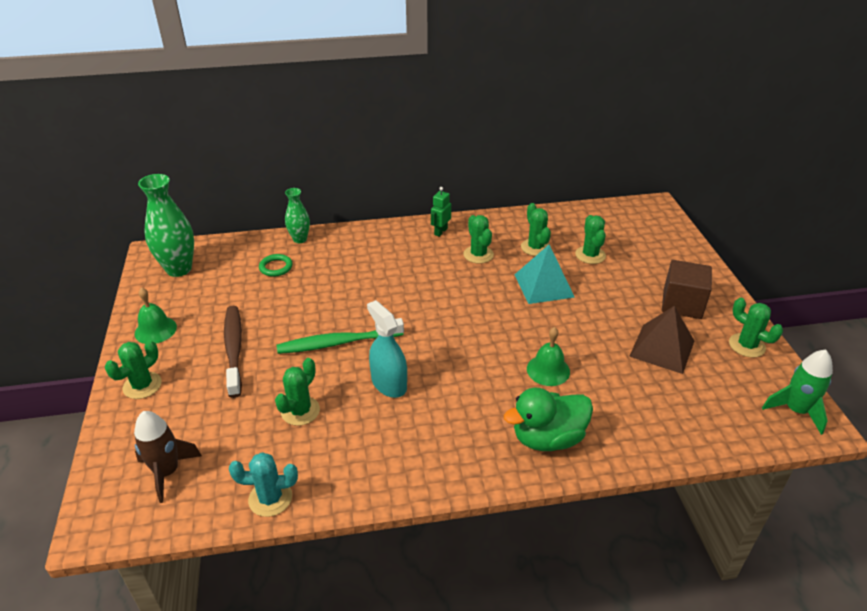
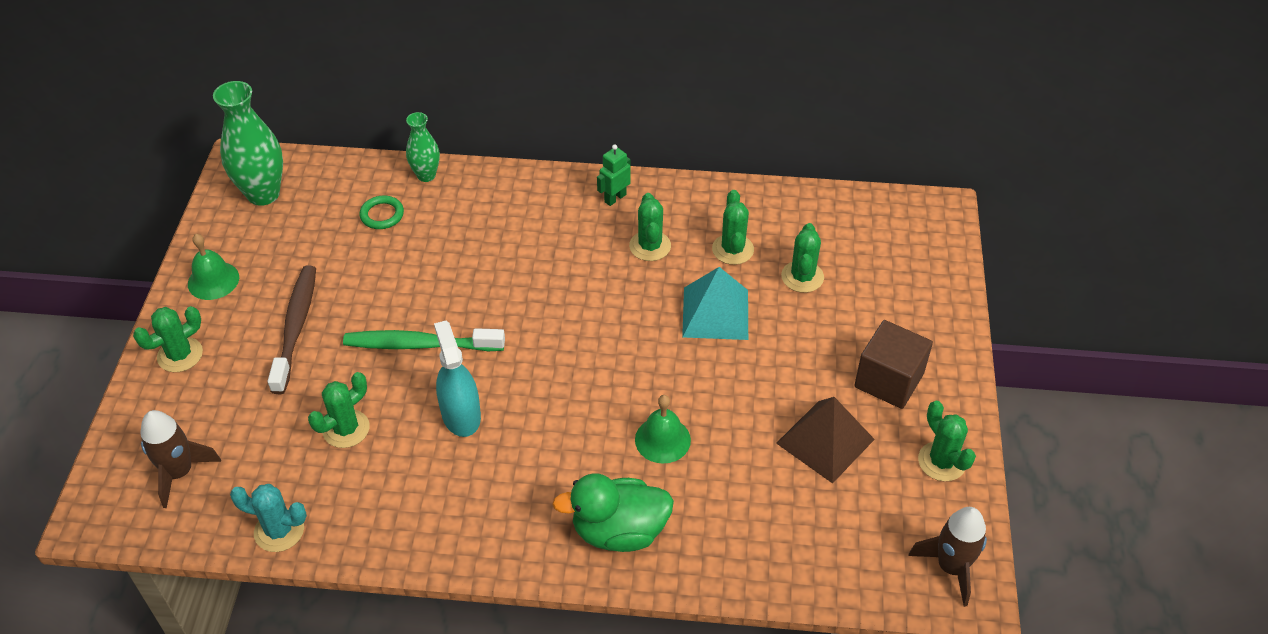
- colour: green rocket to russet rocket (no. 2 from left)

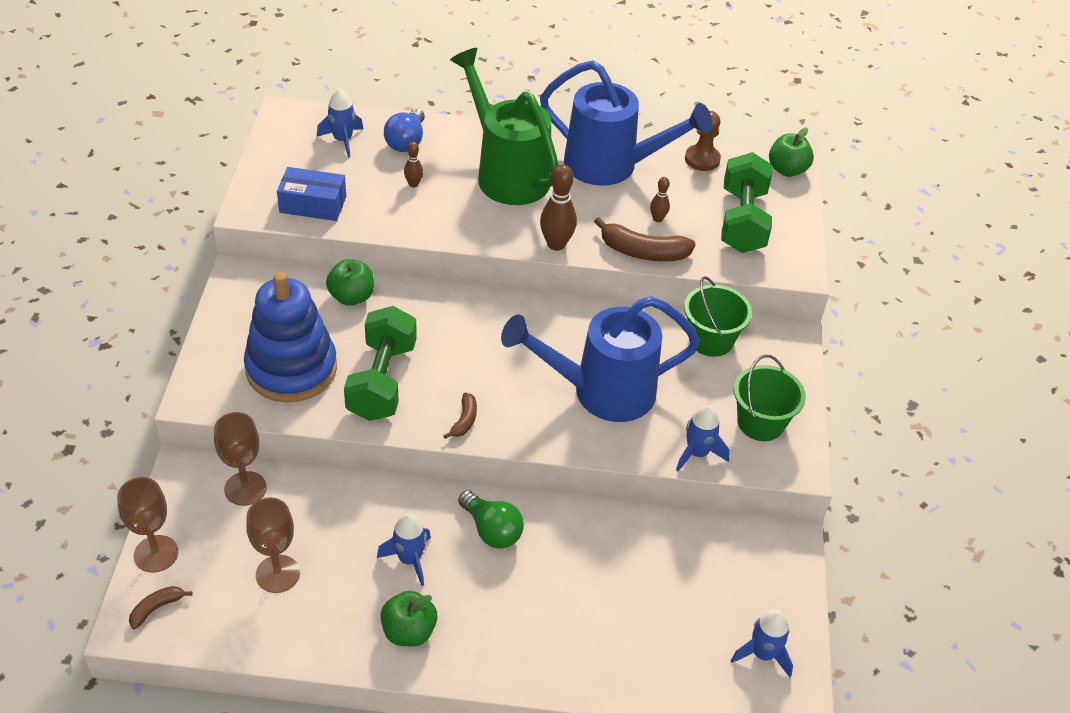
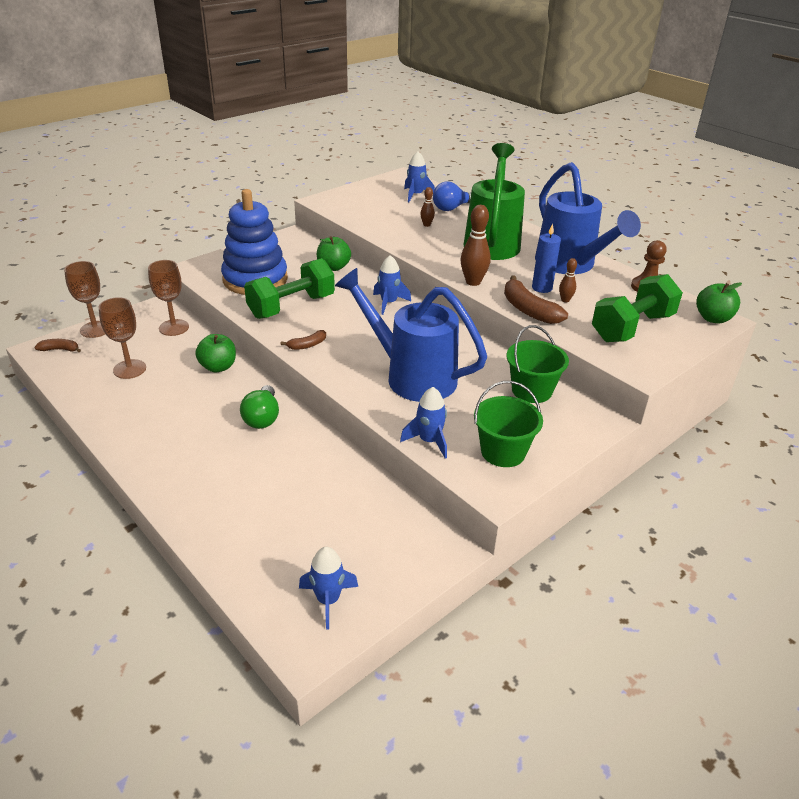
- missing: royal blue package
- appeared: royal blue pillar candle
- relocated: royal blue rocket (no. 2 from left)
- relocated: green toy apple (no. 2 from left in the first image) to green toy apple (no. 1 from left)

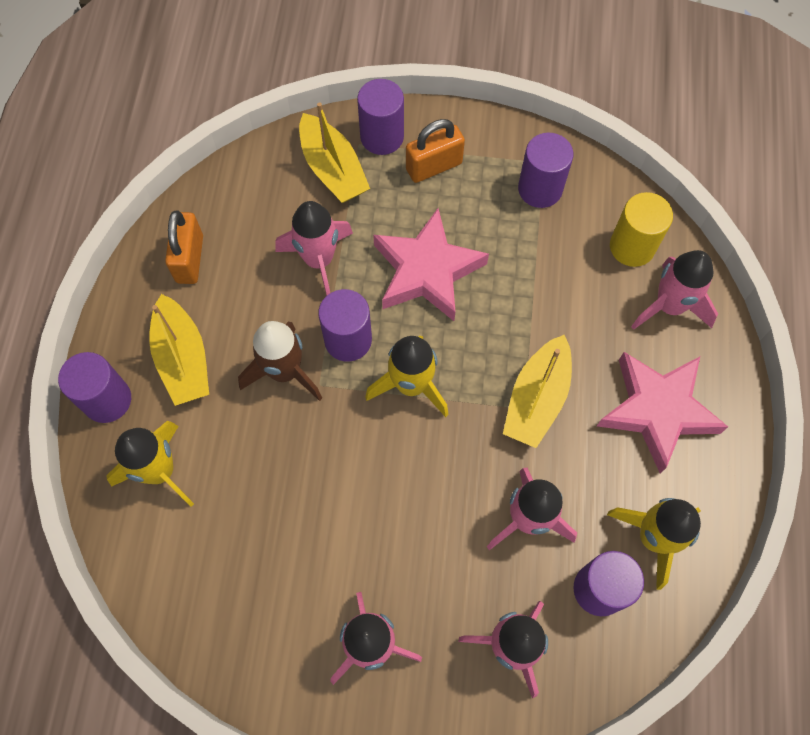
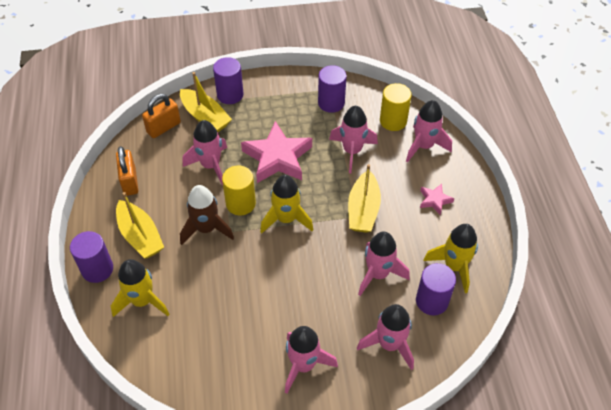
- appeared: rosy rocket (no. 3 from left)
- relocated: bright orange small lock (no. 2 from left)
- colour: purple cylinder (no. 2 from left) to yellow cylinder (no. 1 from left)
- size: rosy star shape (no. 2 from left) x0.47

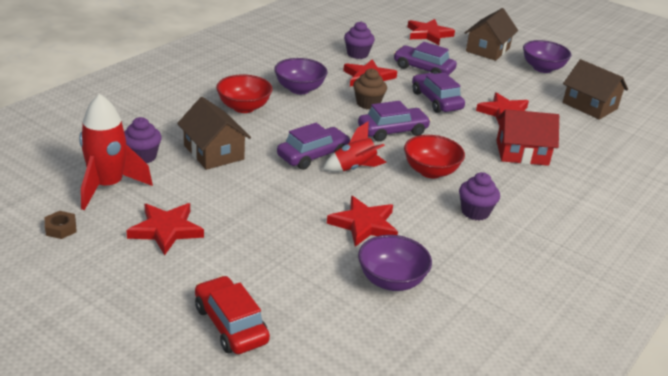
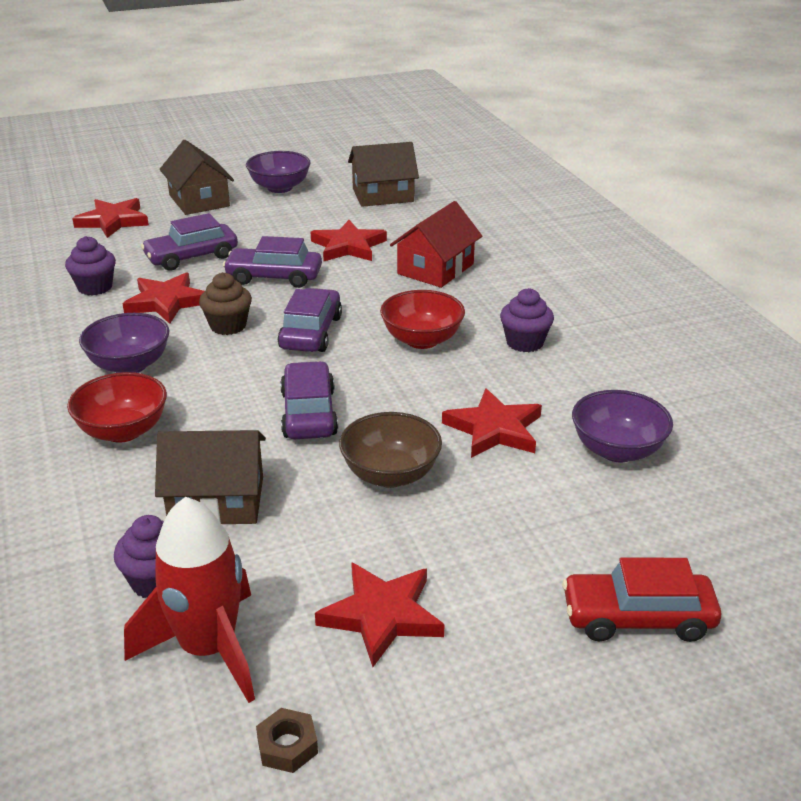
- missing: red rocket (no. 2 from left)
- appeared: russet bowl

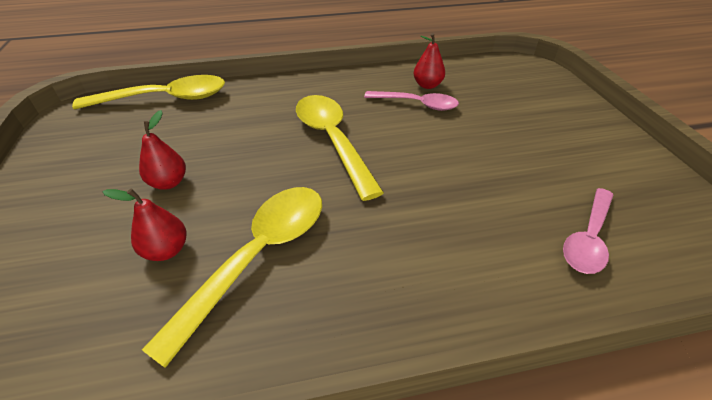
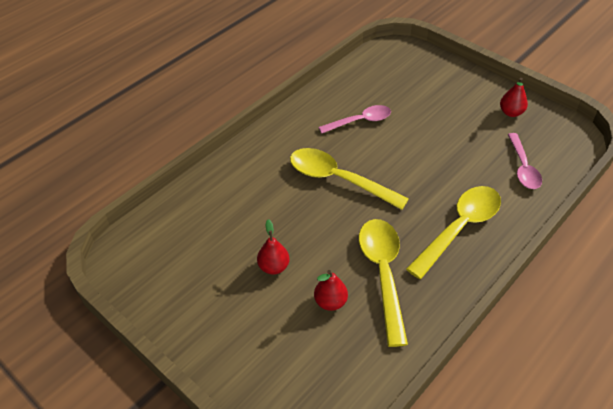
- relocated: yellow teaspoon (no. 1 from left in the first image) to yellow teaspoon (no. 3 from left)
- relocated: red toy pear (no. 3 from left)

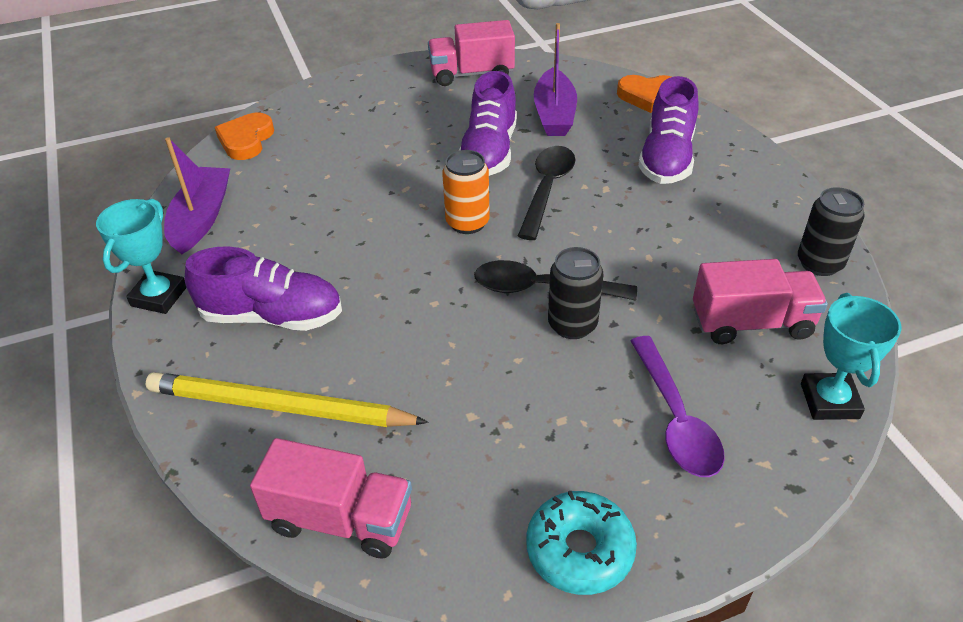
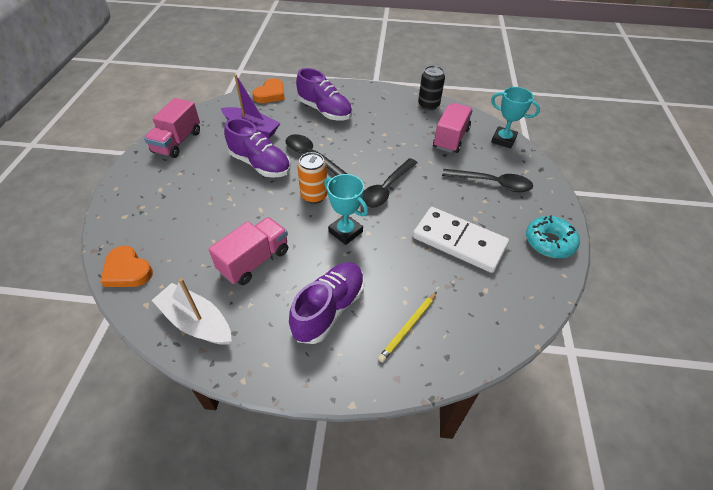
- missing: jet-black can (no. 1 from left)
- appeared: pure white domino tile
- relocated: teal prize cup (no. 1 from left)
- relocated: rosy truck (no. 1 from left in the first image) to rosy truck (no. 2 from left)
- colour: purple boat (no. 1 from left) to pure white boat
- colour: purple teaspoon to jet-black teaspoon (no. 3 from left)
- size: yellow lead pencil x0.54

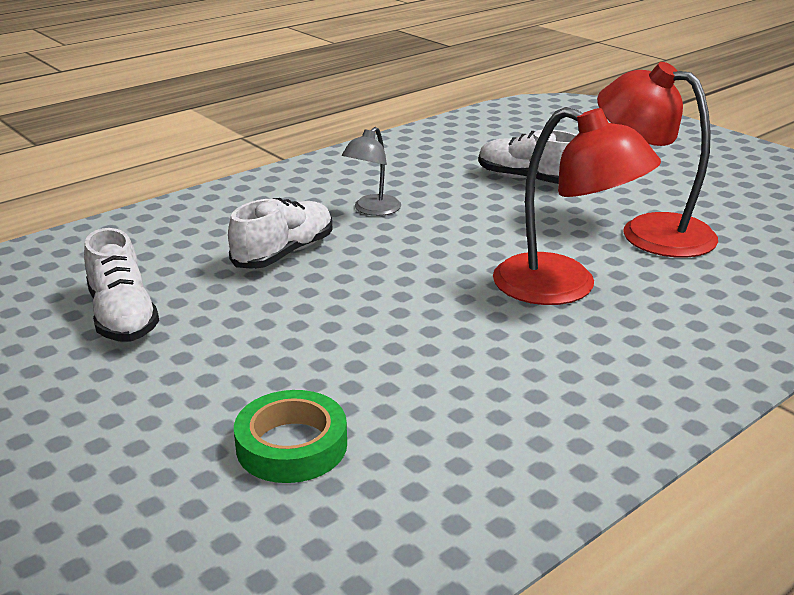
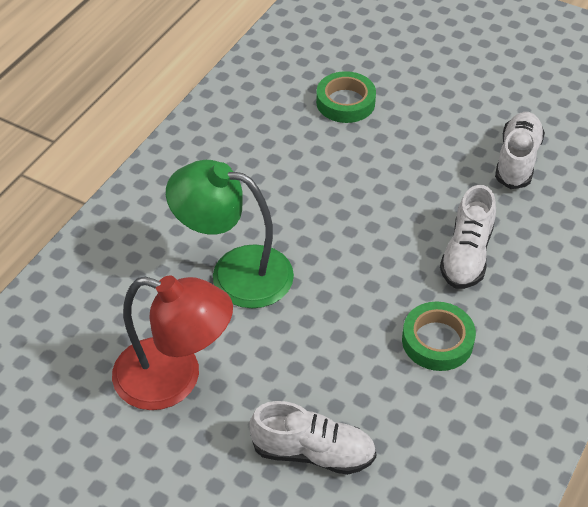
- exchanged: ash-grey reading lamp to green roll of tape (no. 2 from left)
- colour: red reading lamp (no. 1 from left) to green reading lamp
- spun: pure white shoe (no. 1 from left in the first image) 60 degrees clockwise

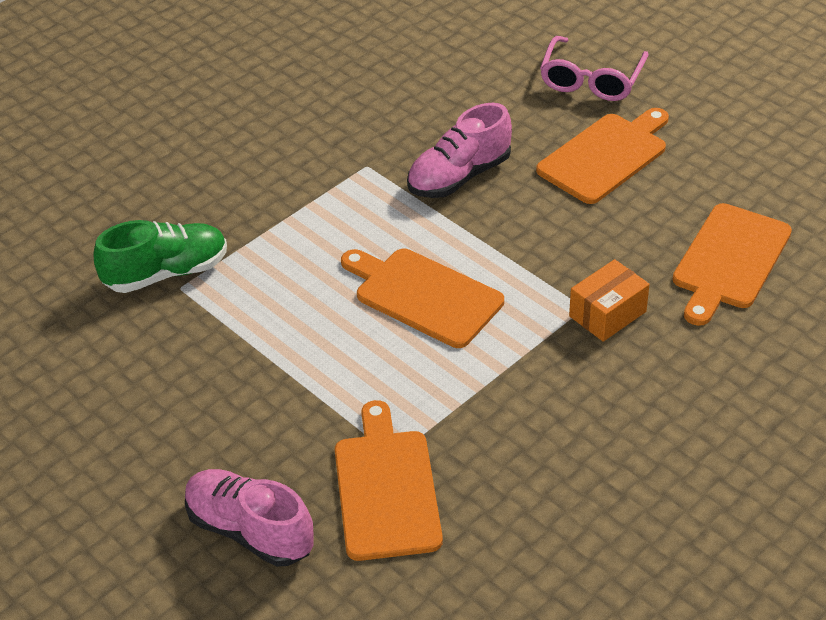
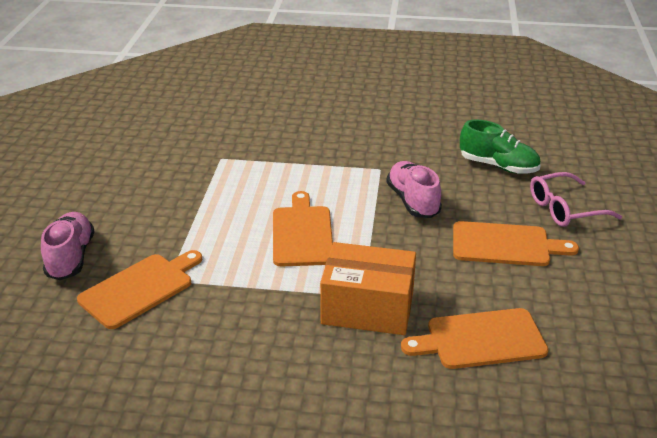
- relocated: green shoe
- spun: rosy shoe (no. 2 from left) 60 degrees clockwise
- size: bright orange package x1.76

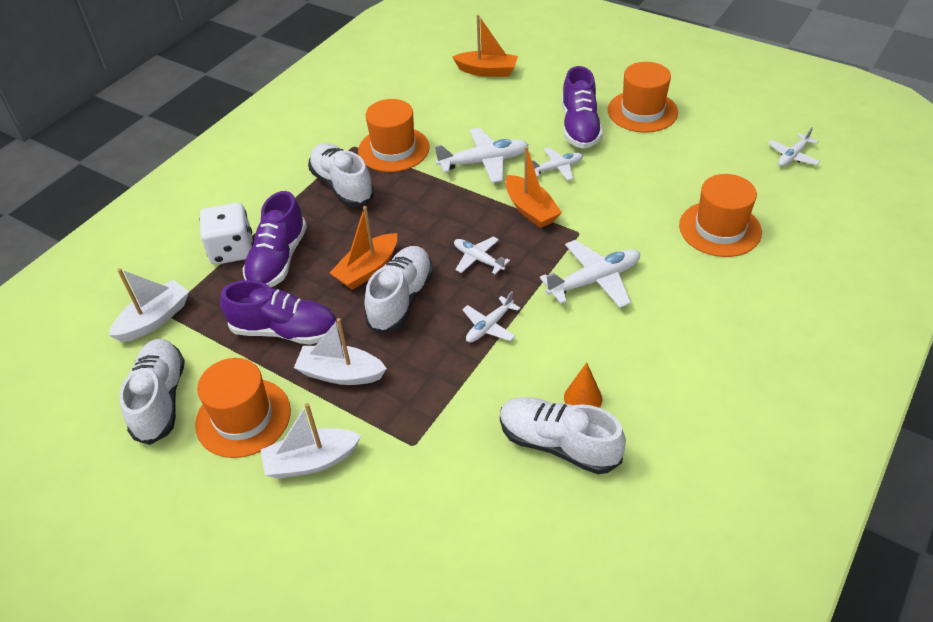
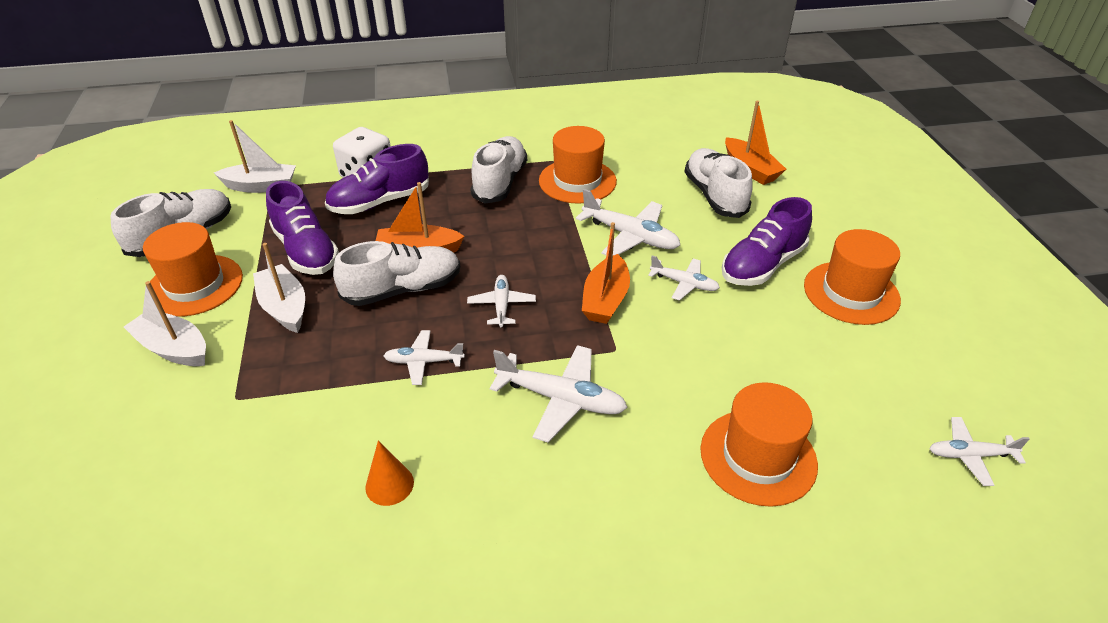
- relocated: pure white shoe (no. 4 from left)

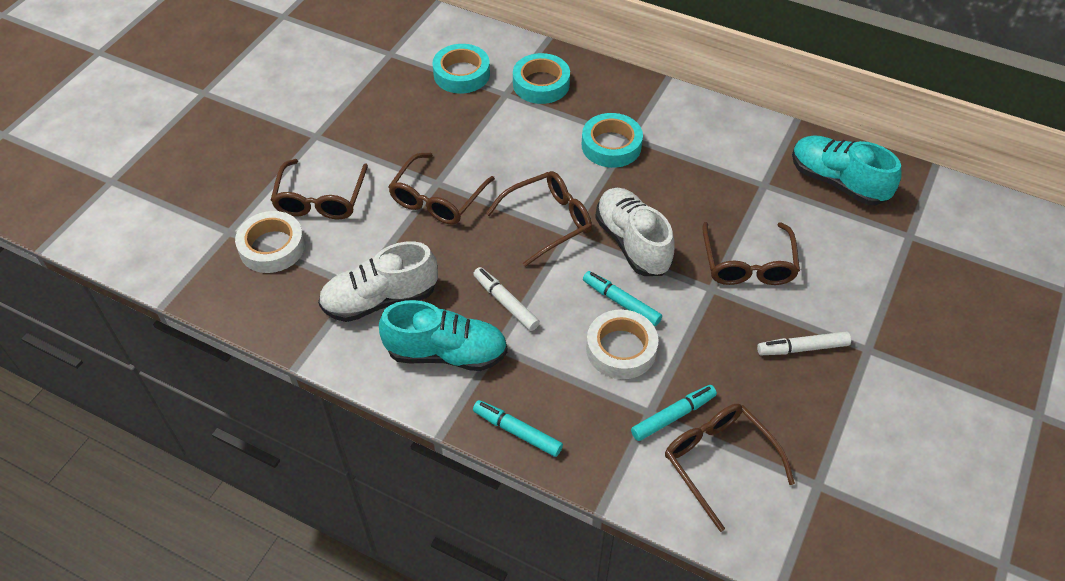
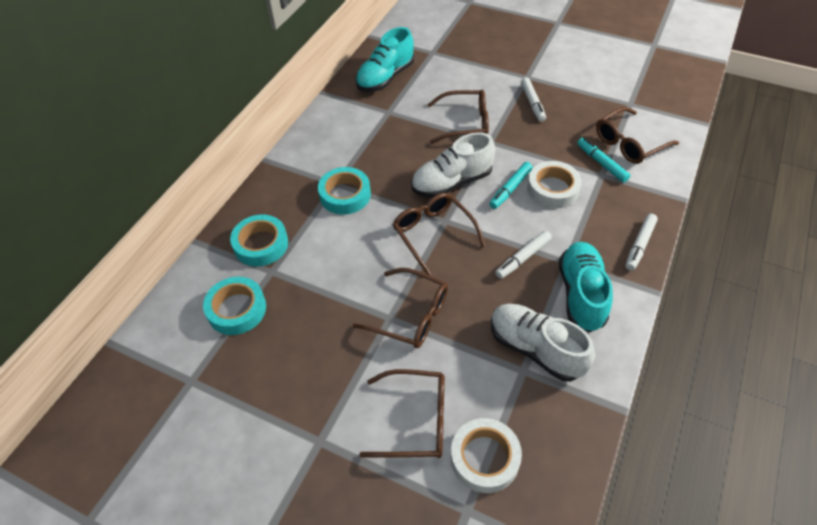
- colour: teal marker pen (no. 1 from left) to pure white marker pen (no. 3 from left)
- spun: pure white shoe (no. 1 from left in the first image) 150 degrees clockwise

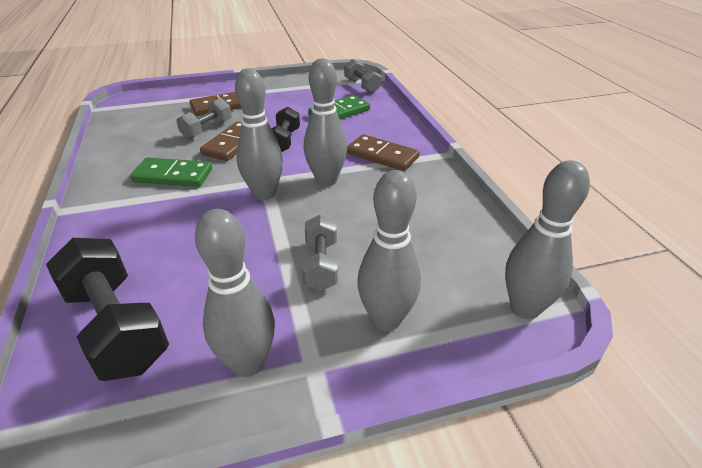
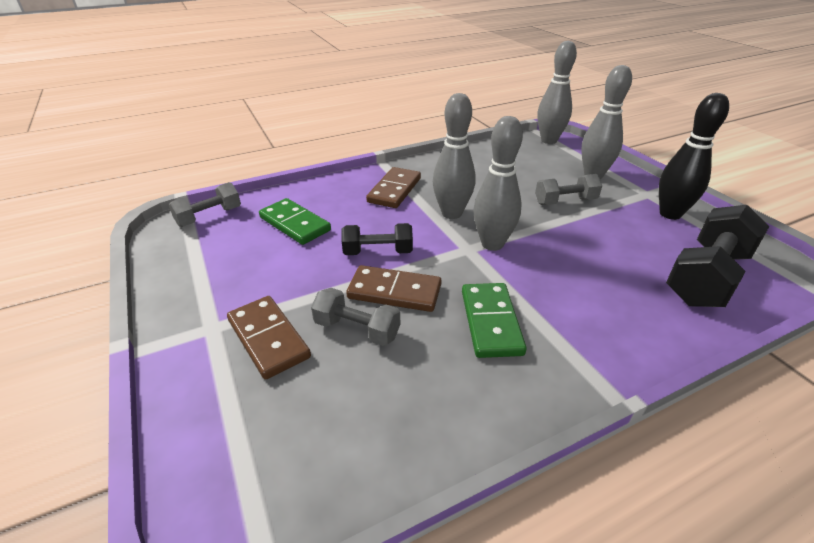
- colour: ash-grey bowling pin (no. 1 from left) to jet-black bowling pin

